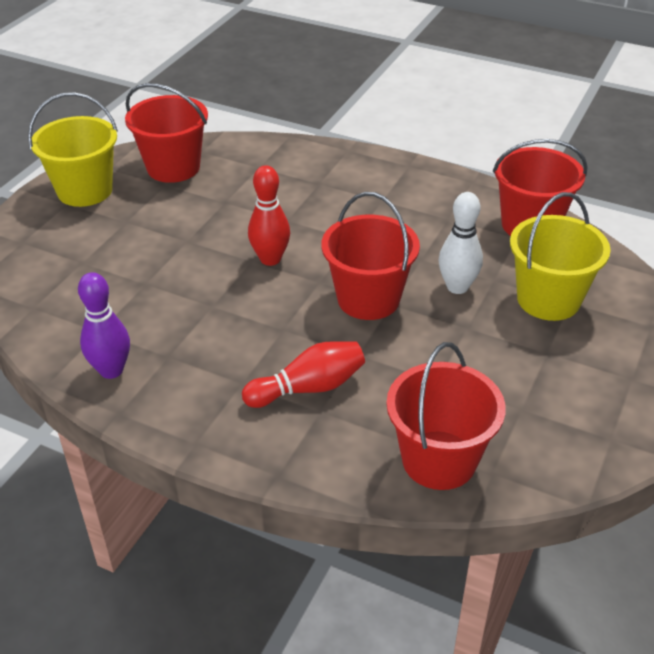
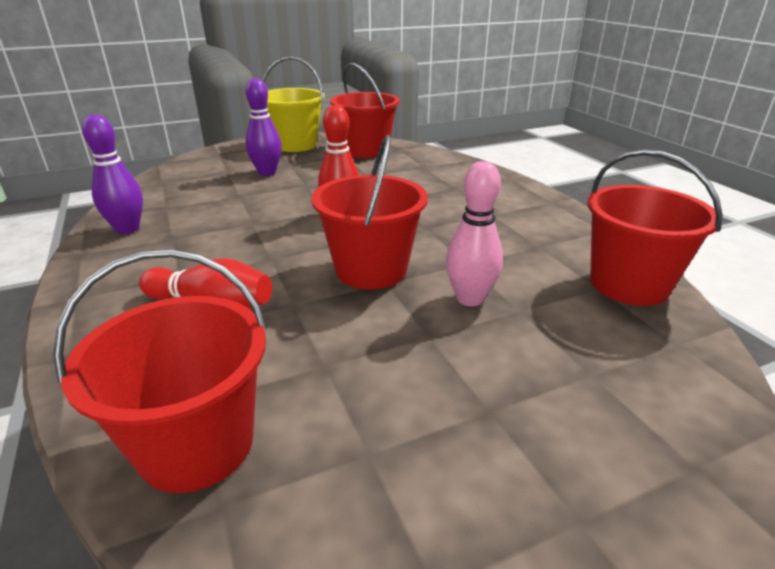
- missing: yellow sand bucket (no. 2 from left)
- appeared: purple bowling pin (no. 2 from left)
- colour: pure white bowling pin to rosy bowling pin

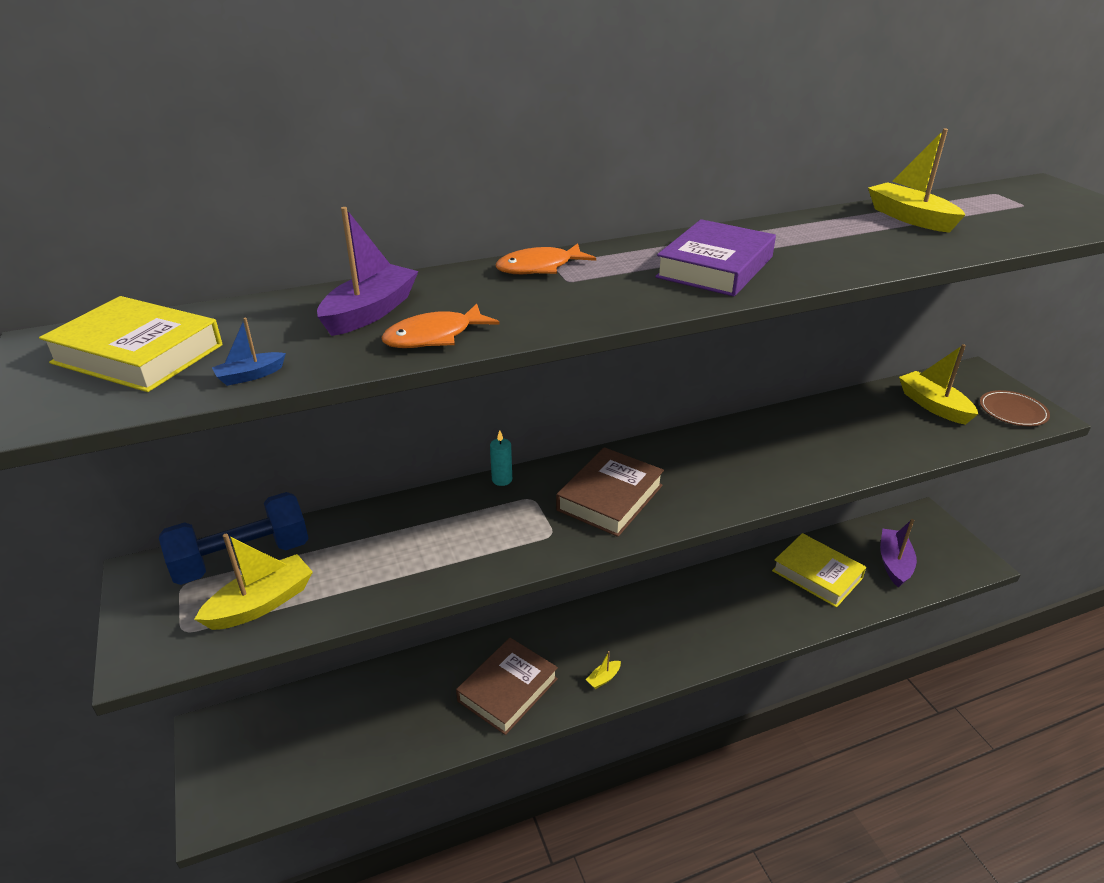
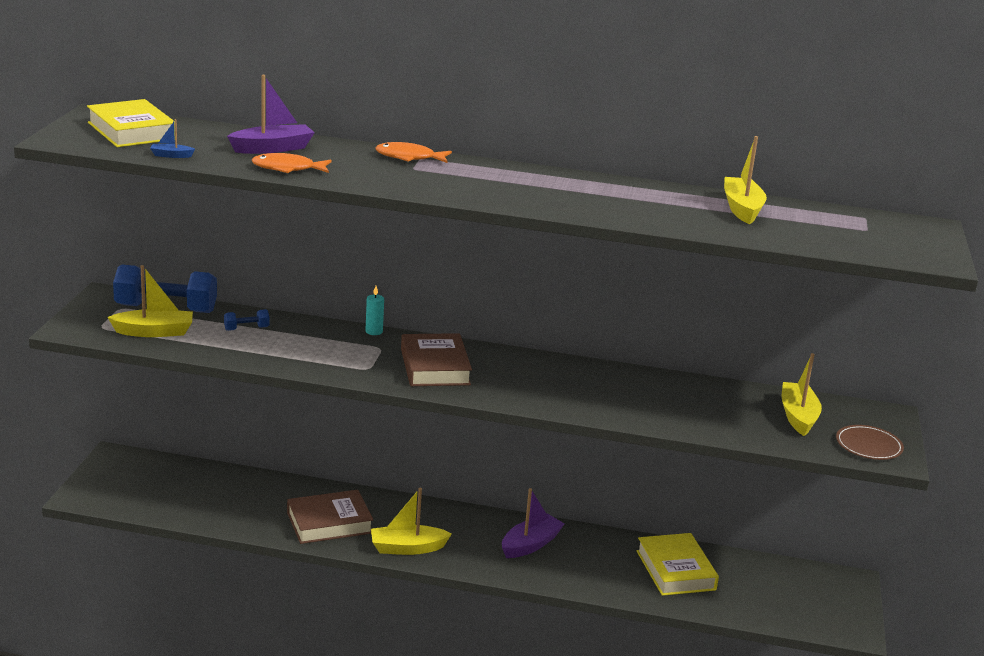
- missing: purple hardcover
- appeared: royal blue dumbbell (no. 2 from left)
- relocated: purple boat (no. 2 from left)
- spun: russet hardcover (no. 2 from left) 75 degrees counterclockwise
- size: yellow boat (no. 2 from left) x2.05

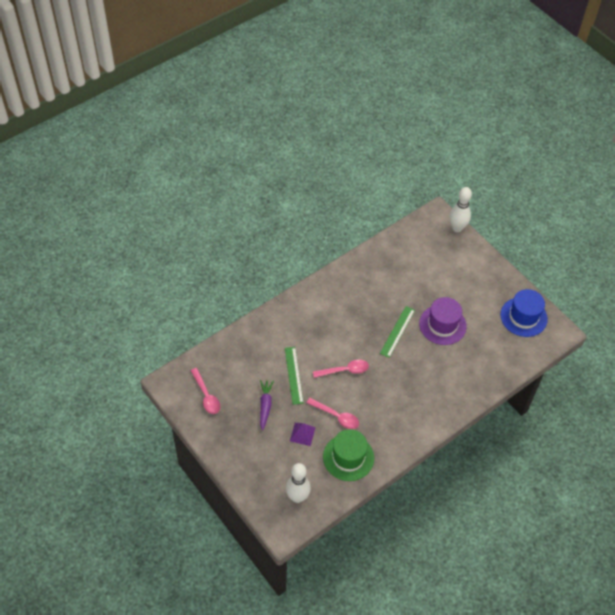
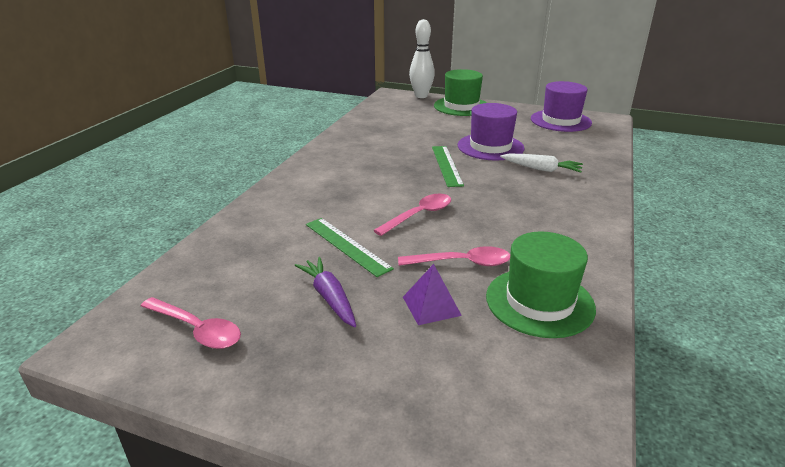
- missing: pure white bowling pin (no. 1 from left)
- appeared: green hat (no. 1 from left)
- appeared: pure white root vegetable
- colour: royal blue hat to purple hat (no. 2 from left)

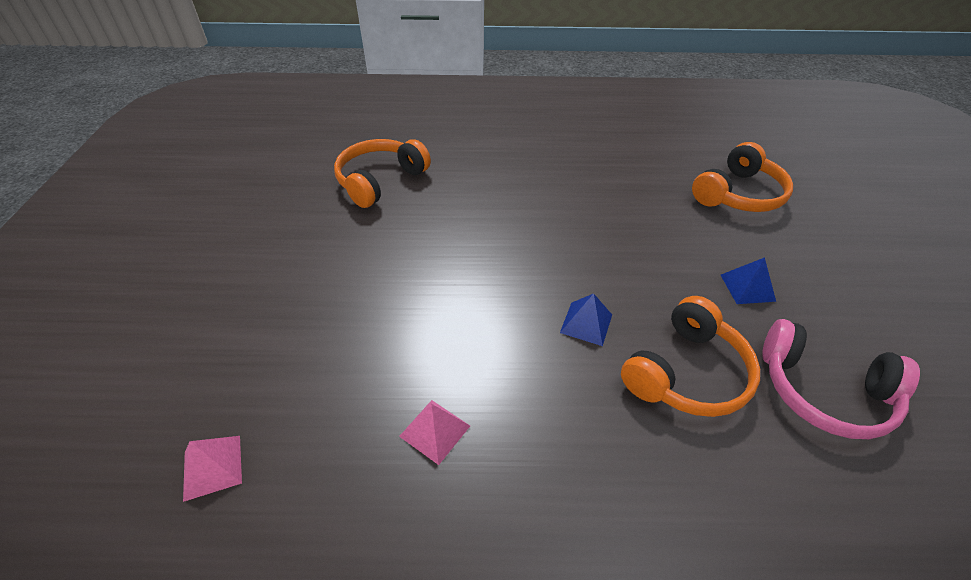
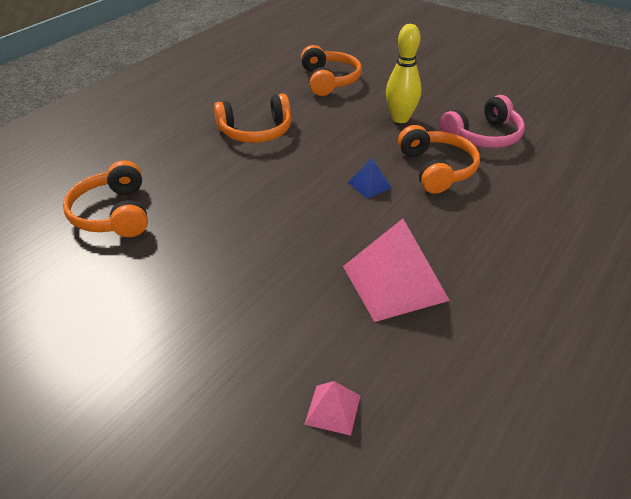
- appeared: bright orange over-ear headphones (no. 2 from left)
- exchanged: royal blue solid pyramid (no. 2 from left) to yellow bowling pin
- size: rosy solid pyramid (no. 2 from left) x2.09

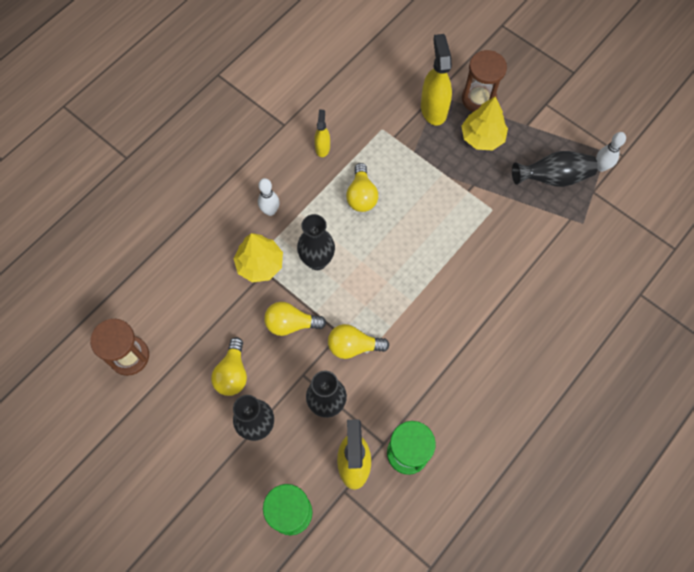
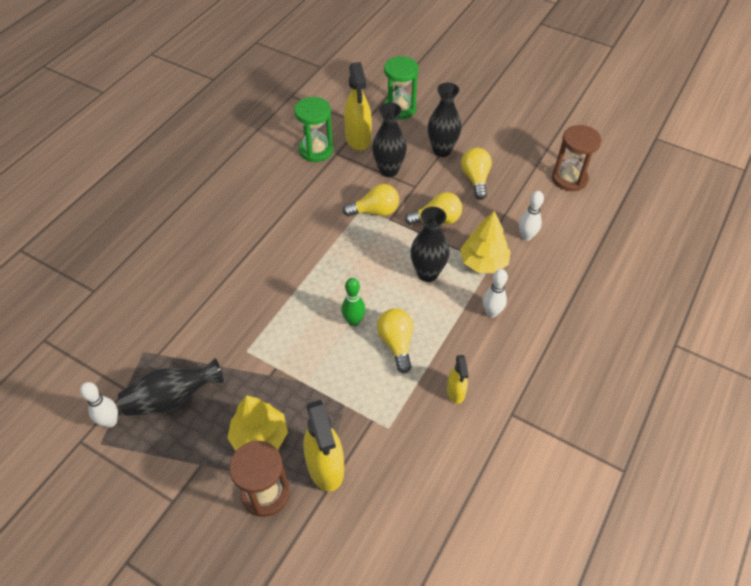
- appeared: green bowling pin
- appeared: pure white bowling pin (no. 3 from left)

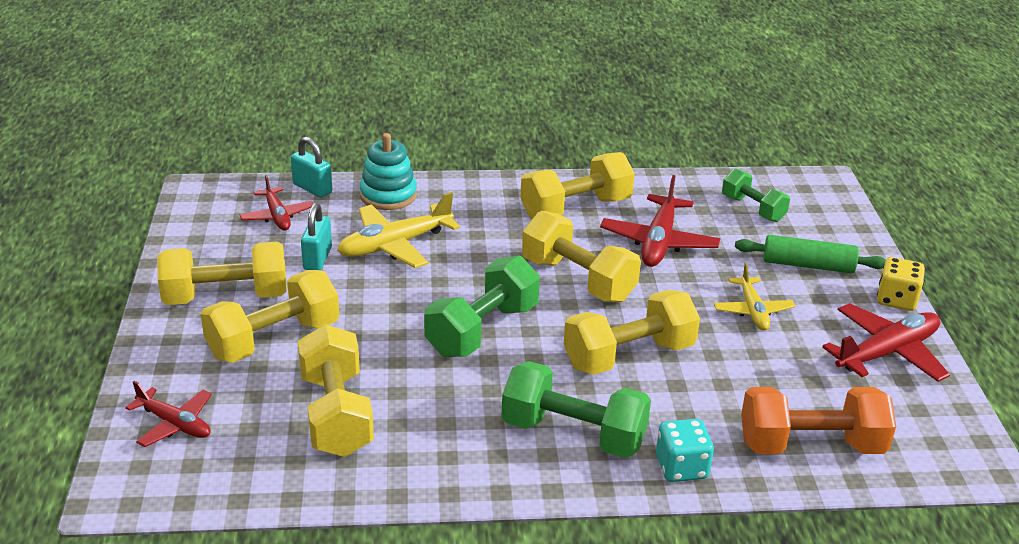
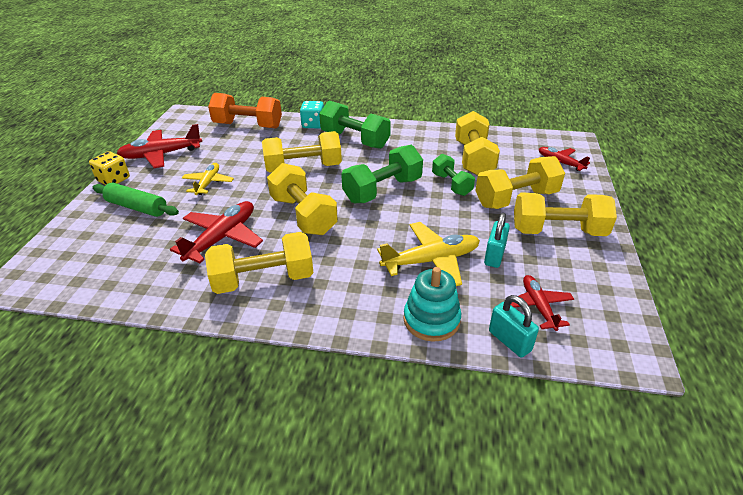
- relocated: green dumbbell (no. 3 from left)

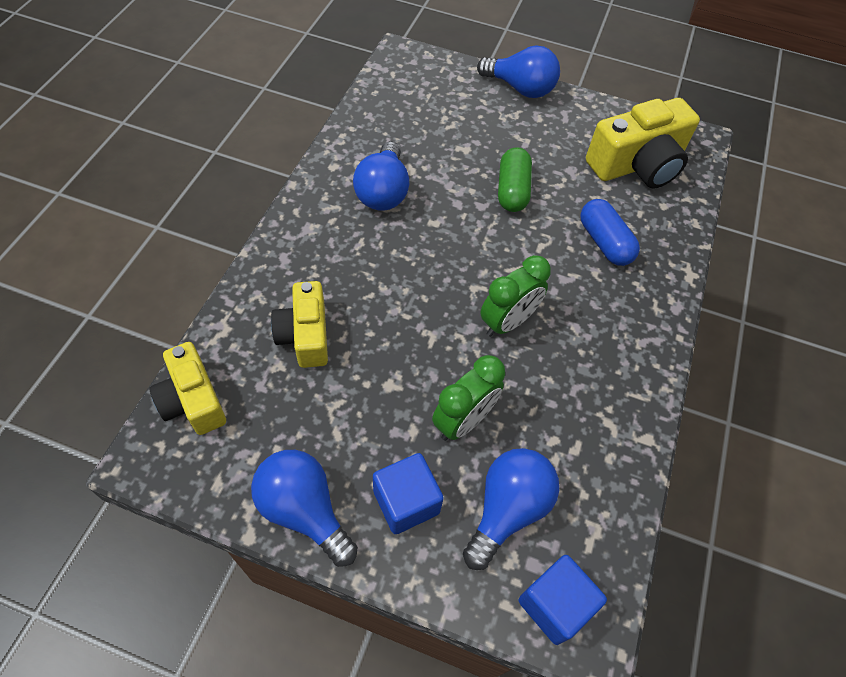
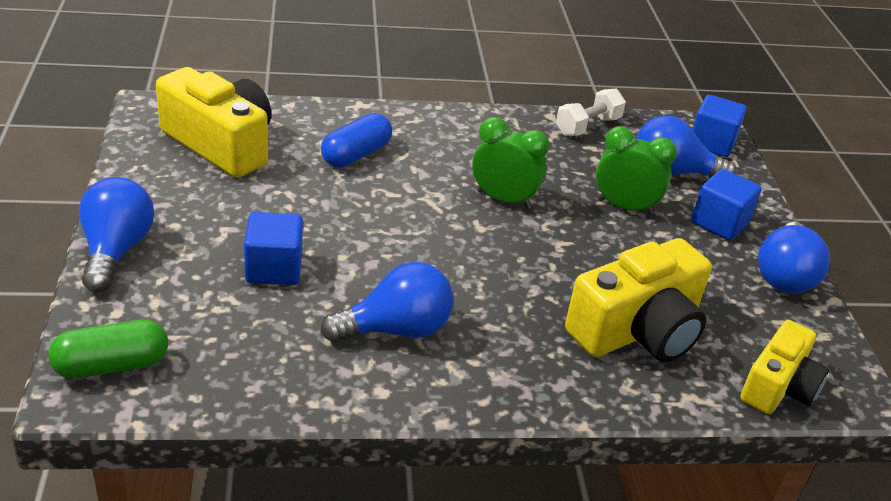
- appeared: royal blue cube (no. 1 from left)
- appeared: pure white dumbbell
- relocated: green pill shape
- size: yellow compact camera (no. 2 from left) x1.57

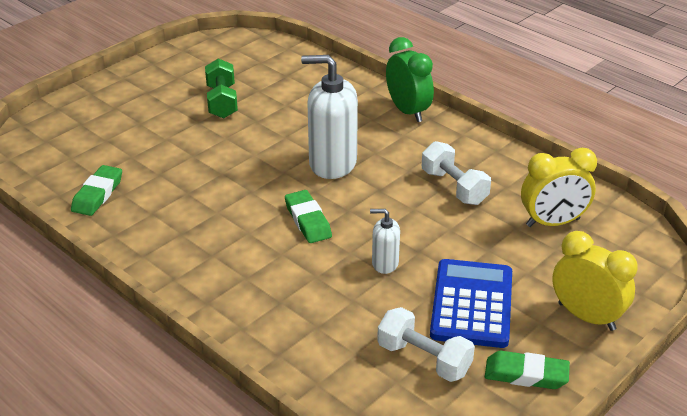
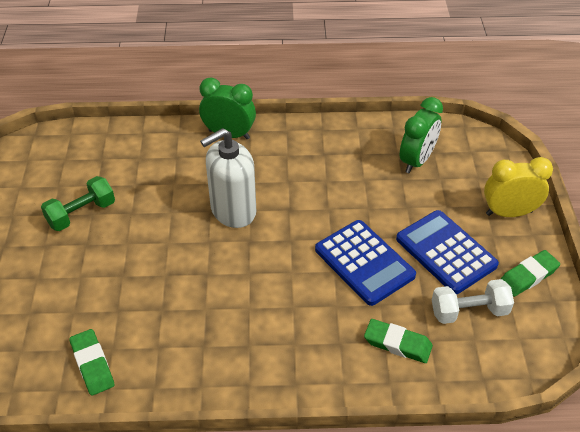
- missing: pure white dumbbell (no. 2 from left)
- relocated: green gum eraser (no. 2 from left)
- exchanged: pure white soap pump (no. 2 from left) to royal blue adding machine (no. 1 from left)
- colour: yellow alarm clock (no. 1 from left) to green alarm clock (no. 2 from left)
- spun: green dumbbell 75 degrees counterclockwise

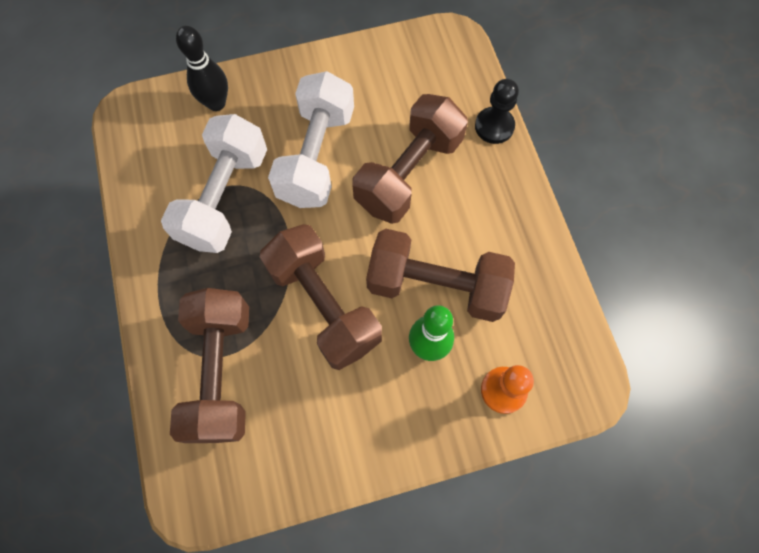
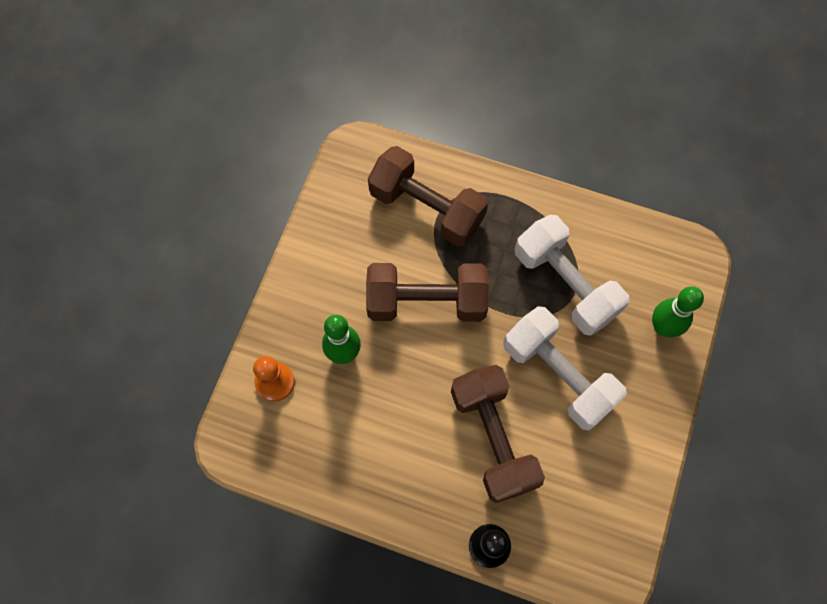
- missing: russet dumbbell (no. 4 from left)
- colour: jet-black bowling pin to green bowling pin (no. 2 from left)

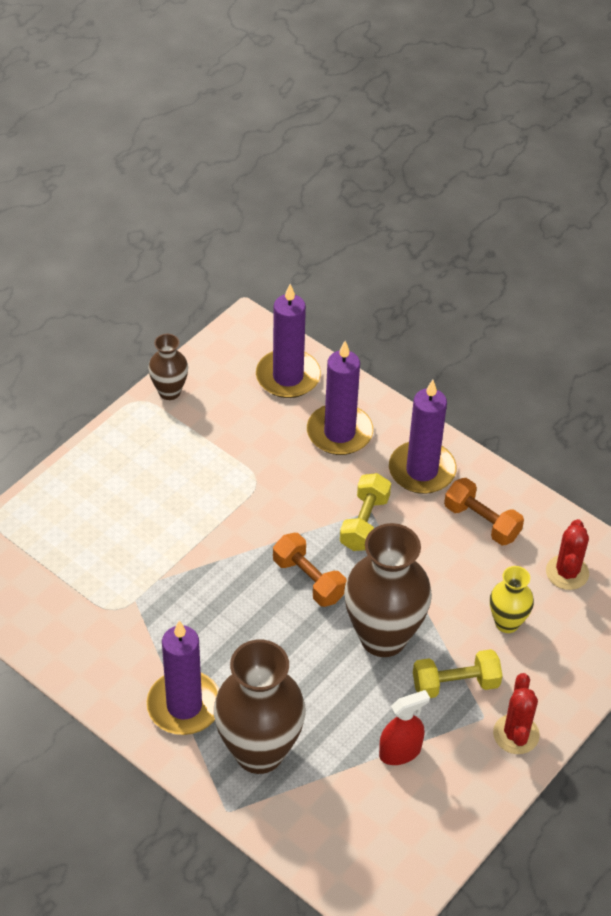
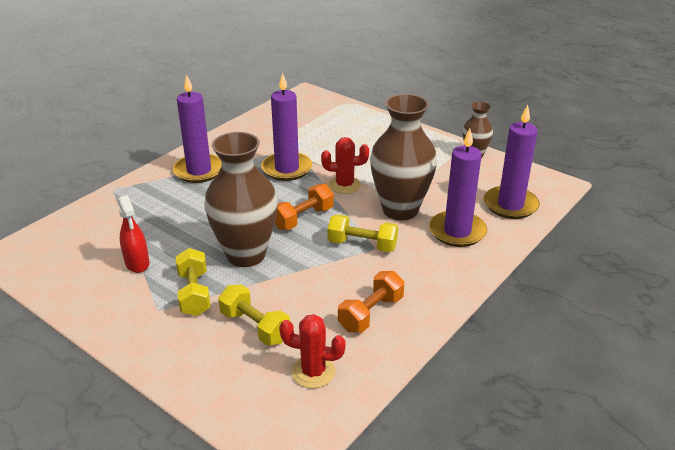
- relocated: russet flower vase (no. 2 from left)
- relocated: purple pillar candle (no. 4 from left in the first image) to purple pillar candle (no. 2 from left)
- relocated: red saguaro cactus (no. 1 from left in the first image) to red saguaro cactus (no. 2 from left)
- exchanged: yellow flower vase to yellow dumbbell (no. 2 from left)

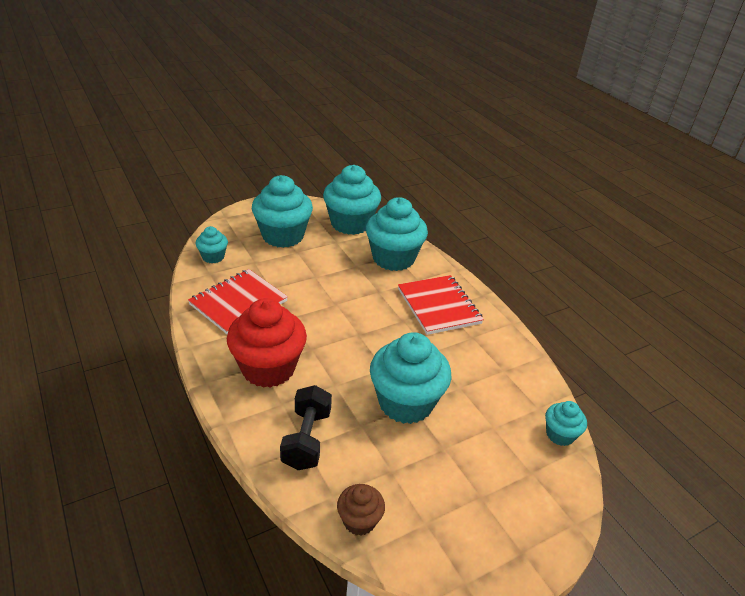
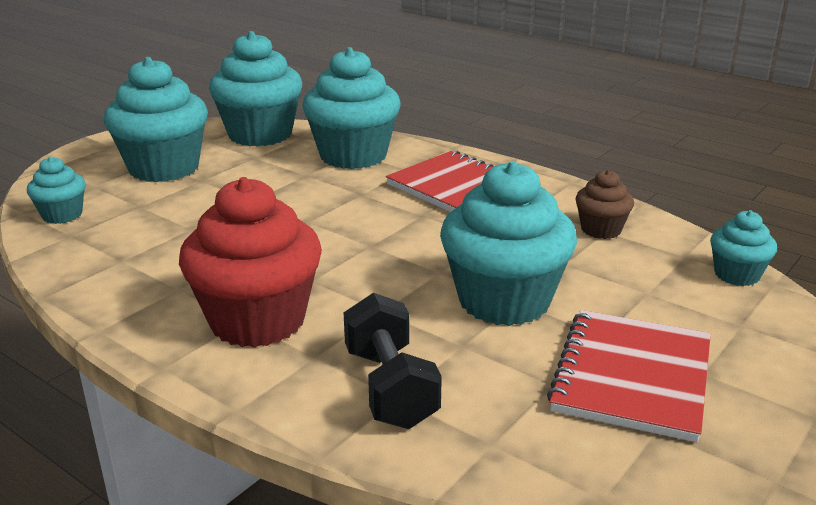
- relocated: red notebook (no. 1 from left in the first image) to red notebook (no. 2 from left)
- relocated: russet fairy cake

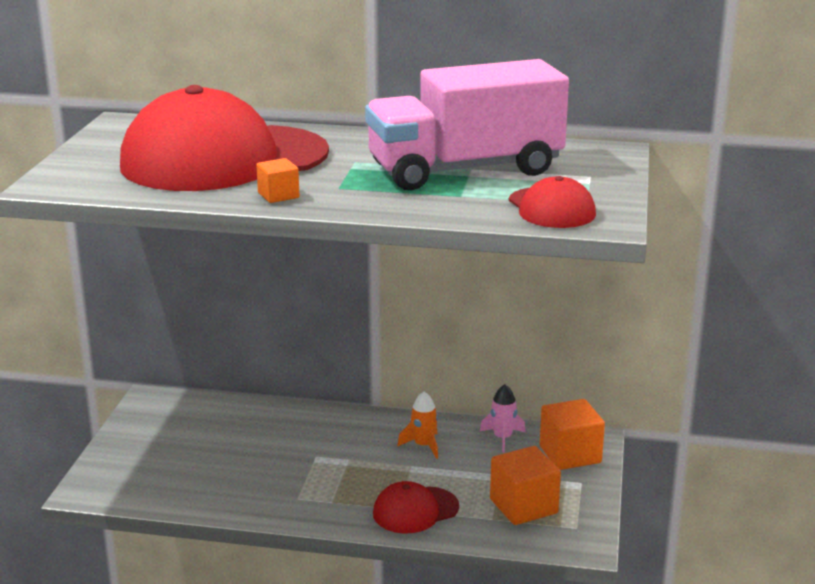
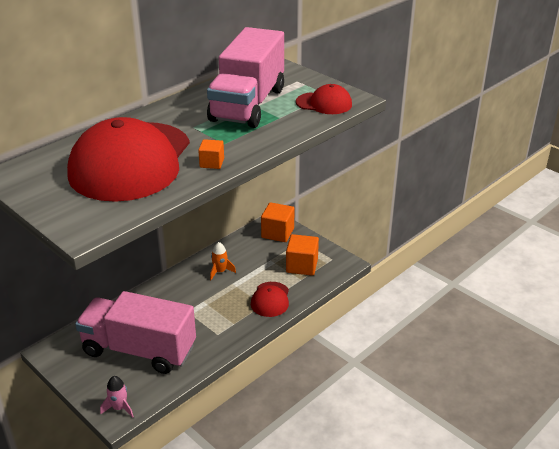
- appeared: rosy truck (no. 1 from left)
- relocated: rosy rocket

